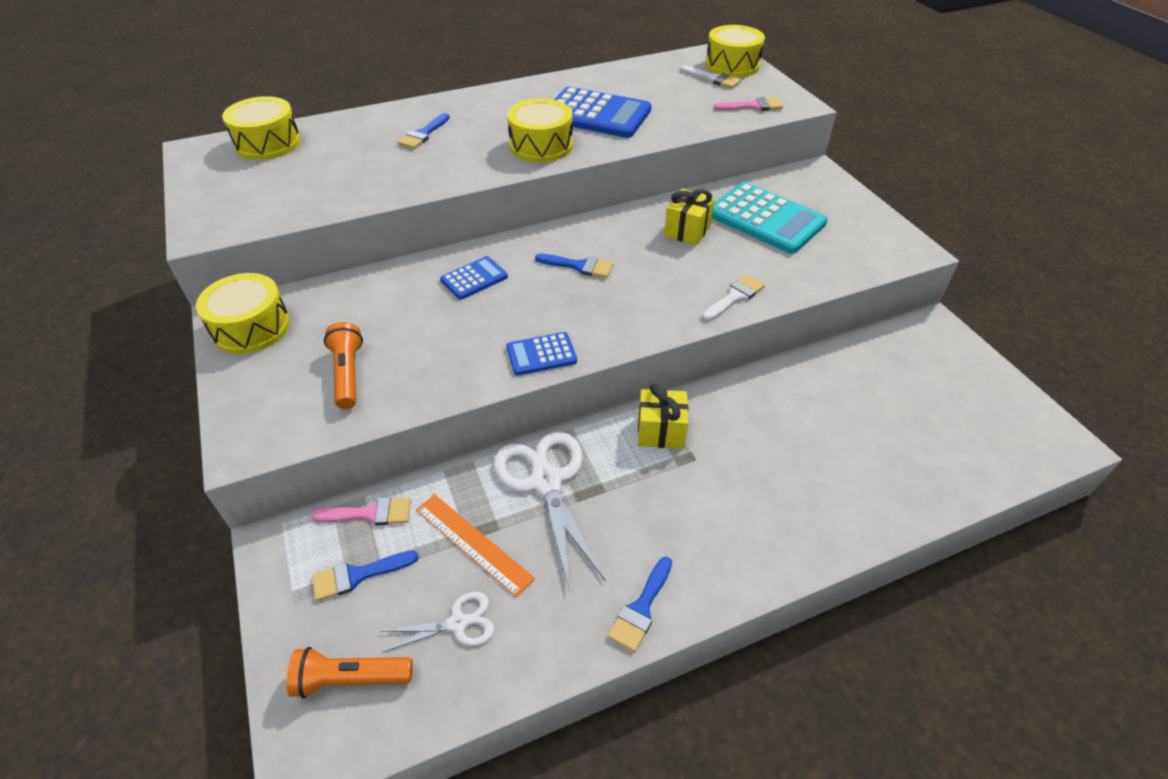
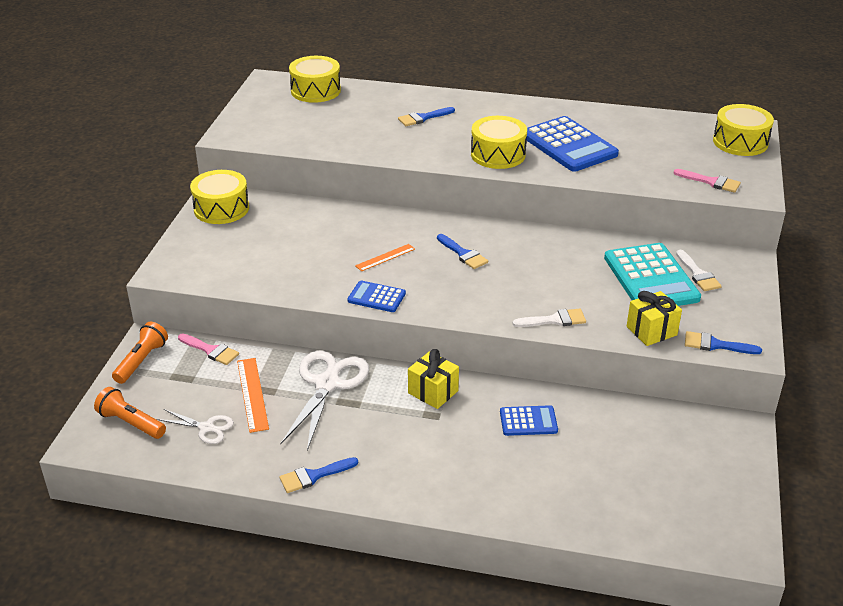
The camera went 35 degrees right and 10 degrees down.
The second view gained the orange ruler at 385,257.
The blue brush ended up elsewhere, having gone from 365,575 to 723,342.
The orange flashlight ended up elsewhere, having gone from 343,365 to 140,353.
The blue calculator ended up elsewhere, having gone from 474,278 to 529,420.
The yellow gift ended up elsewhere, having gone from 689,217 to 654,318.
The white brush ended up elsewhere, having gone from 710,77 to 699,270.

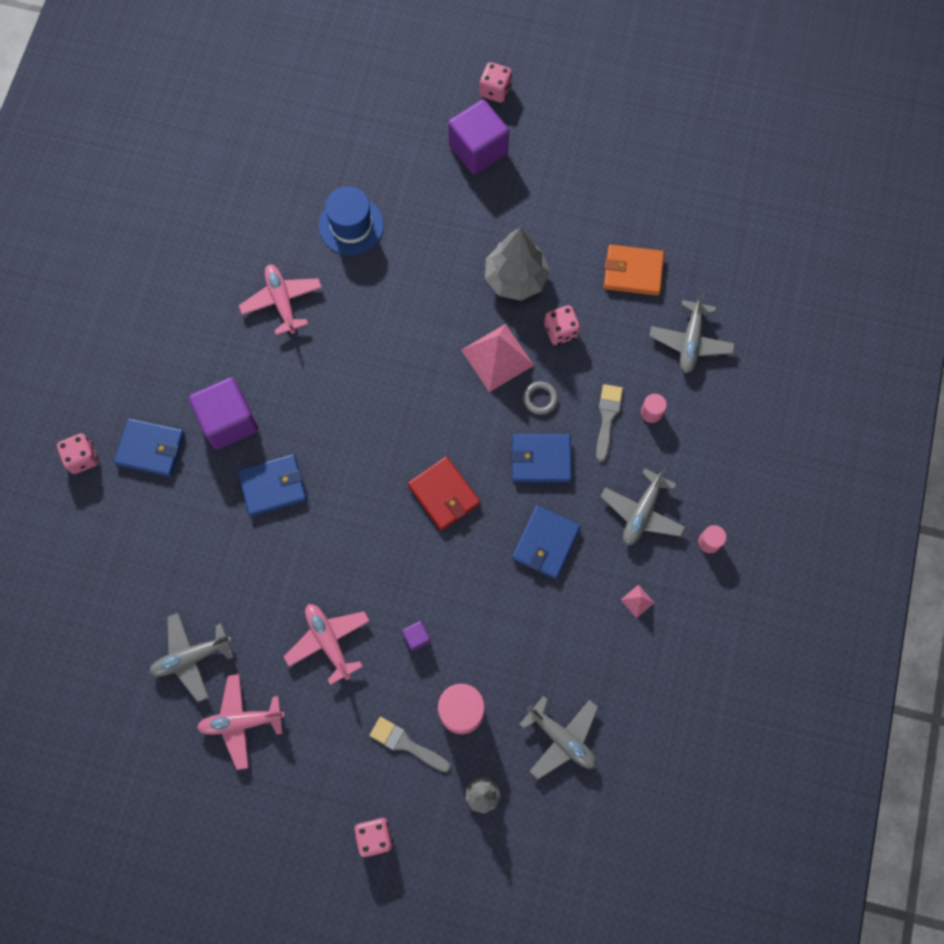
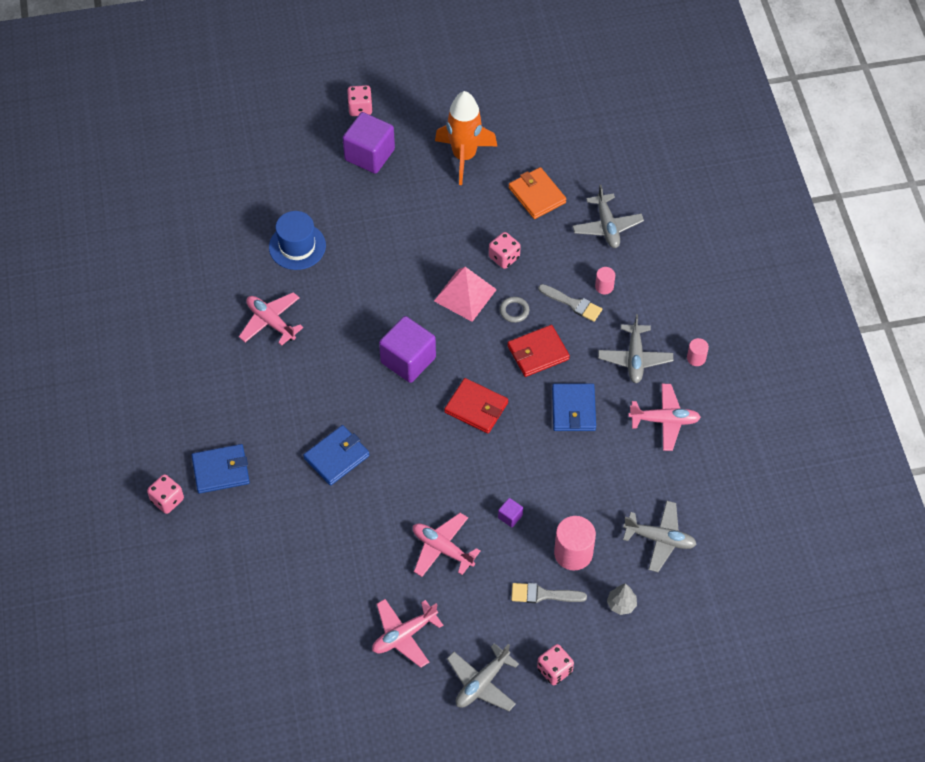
The camera went 25 degrees left and 15 degrees down.
The second view lost the grey tree at 517,264.
The second view gained the orange rocket at 466,138.
The grey plane ended up elsewhere, having gone from 191,657 to 483,677.
The purple cube ended up elsewhere, having gone from 223,413 to 407,349.
Where the pink pyramid stood at 637,601, the pink plane came to stand at 665,417.
What was the blue wallet at 541,458 turned into the red wallet at 538,351.
The grey brush at 609,423 ended up facing another way, 135 degrees clockwise from before.
The orange wallet at 634,270 ended up facing another way, 75 degrees clockwise from before.

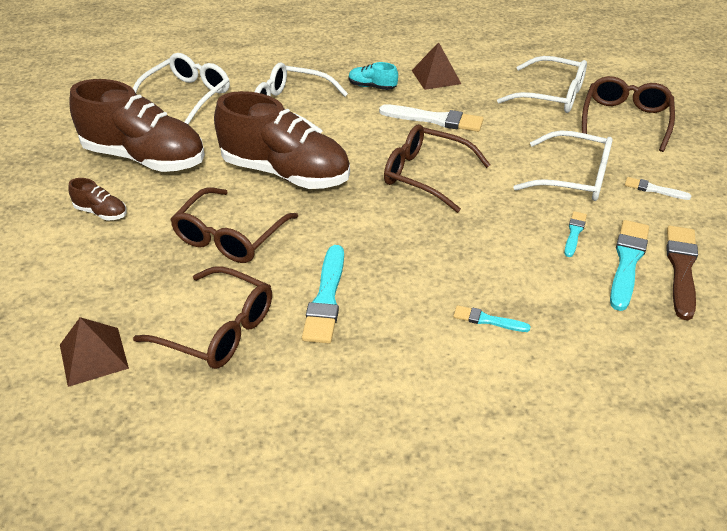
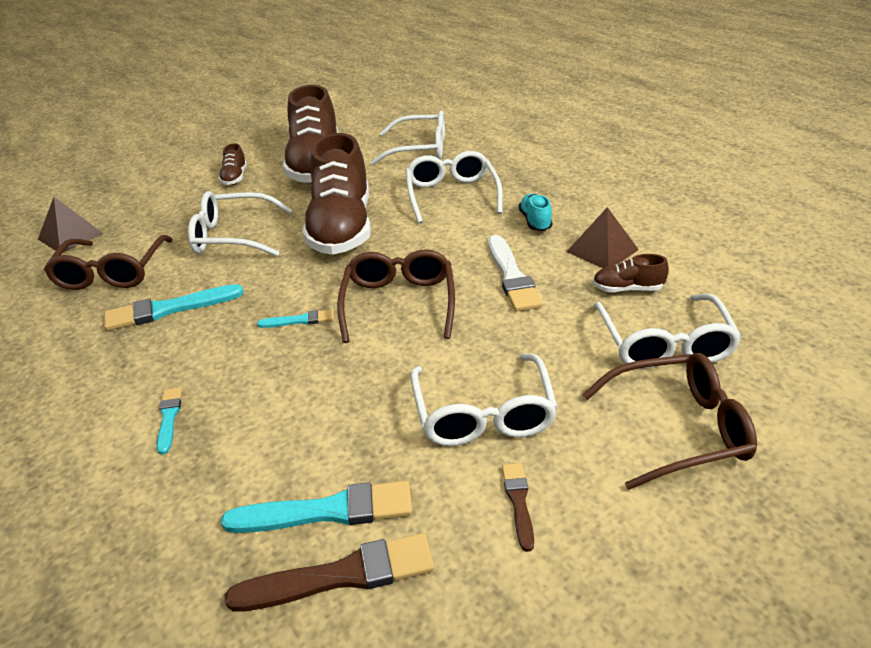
The camera went 65 degrees right and 5 degrees down.
The second view gained the brown shoe at 631,273.
The turquoise brush ended up elsewhere, having gone from 575,234 to 295,318.
What was the brown glasses at 234,225 turned into the white glasses at 240,223.
What was the white brush at 658,188 turned into the brown brush at 518,507.

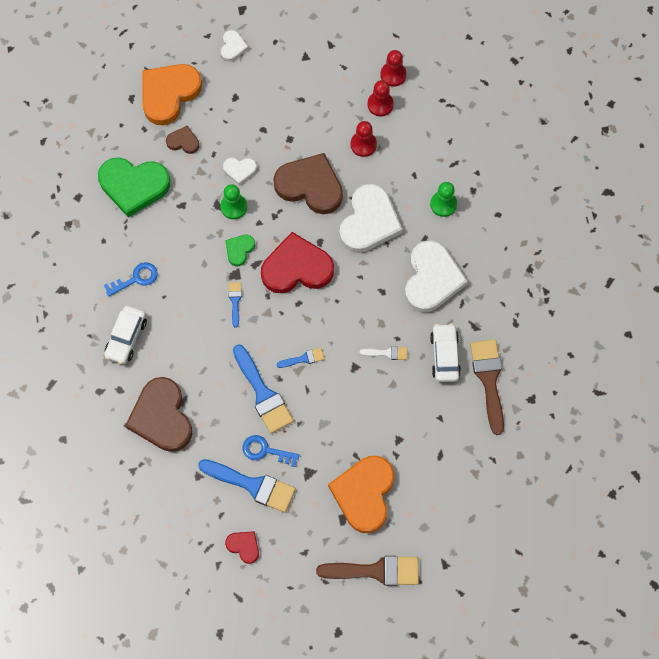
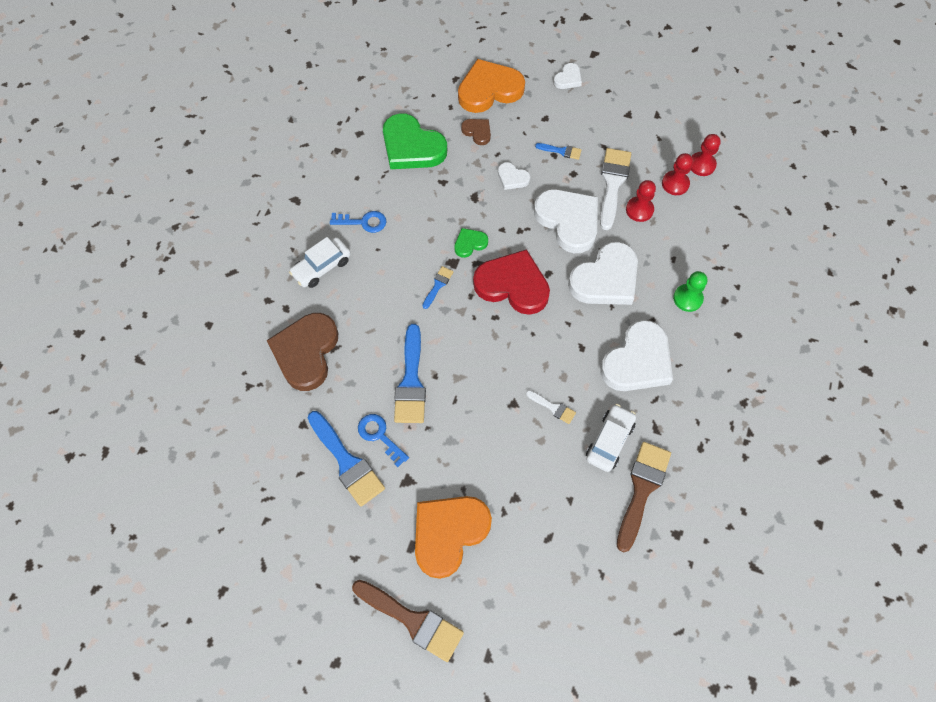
The camera went 30 degrees right and 5 degrees down.
The second view lost the green pawn at 233,201.
The second view lost the red heart at 242,547.
The second view gained the white brush at 615,189.
The blue brush ended up elsewhere, having gone from 301,358 to 558,151.
What was the brown heart at 308,183 turned into the white heart at 566,221.

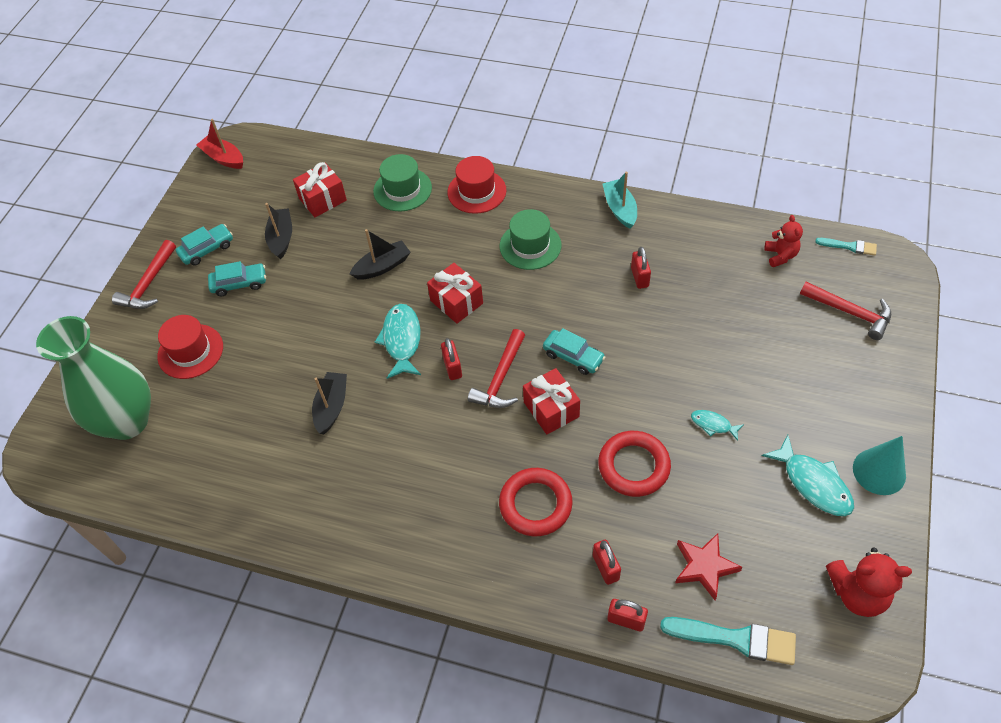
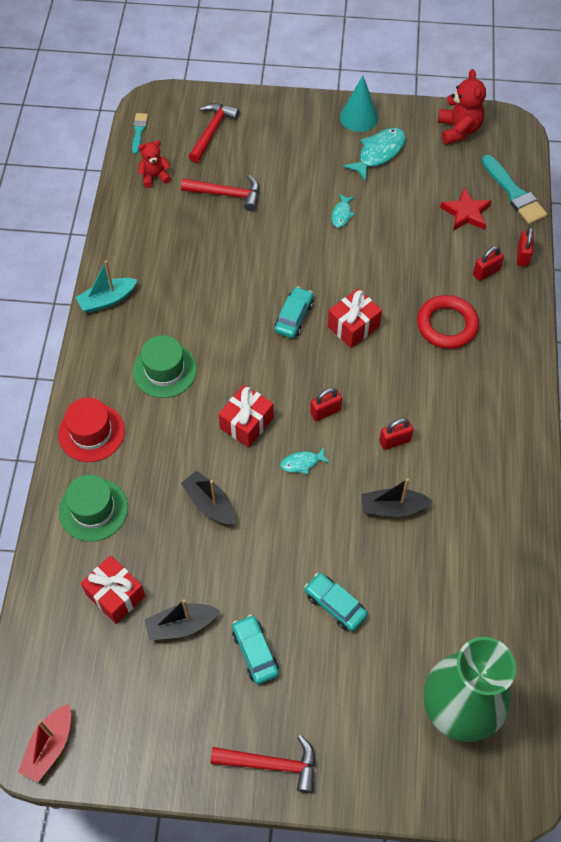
The camera went 105 degrees left and 5 degrees up.
The second view lost the red hat at 190,347.
The second view lost the red ring at 634,464.
The turquoise car ended up elsewhere, having gone from 204,245 to 335,602.
The red hammer ended up elsewhere, having gone from 496,368 to 220,193.
The red padlock ended up elsewhere, having gone from 641,268 to 396,434.
The turquoise brush at 728,641 ended up facing another way, 150 degrees clockwise from before.
The size of the turquoise fish at 398,341 changed by a factor of 0.55.

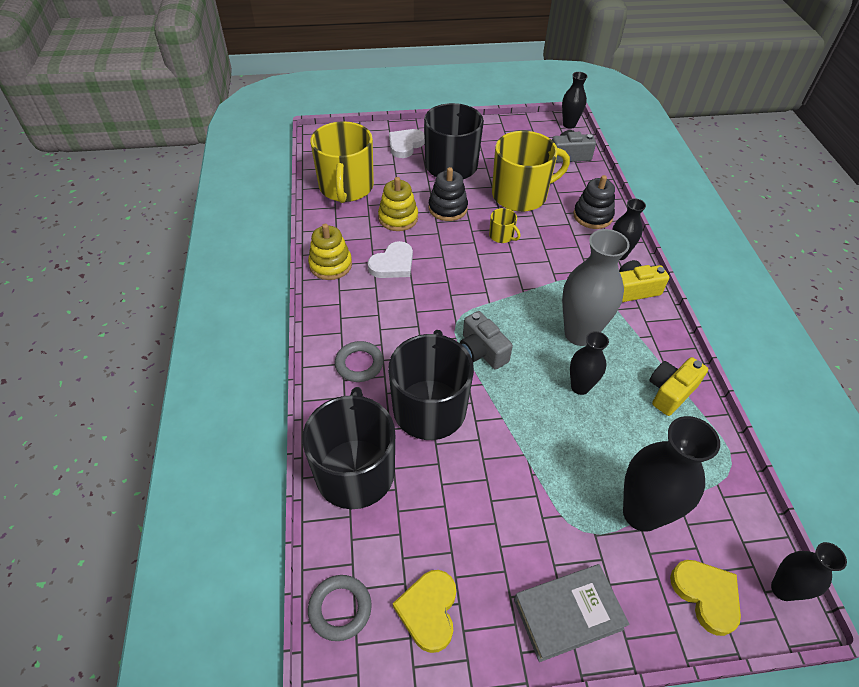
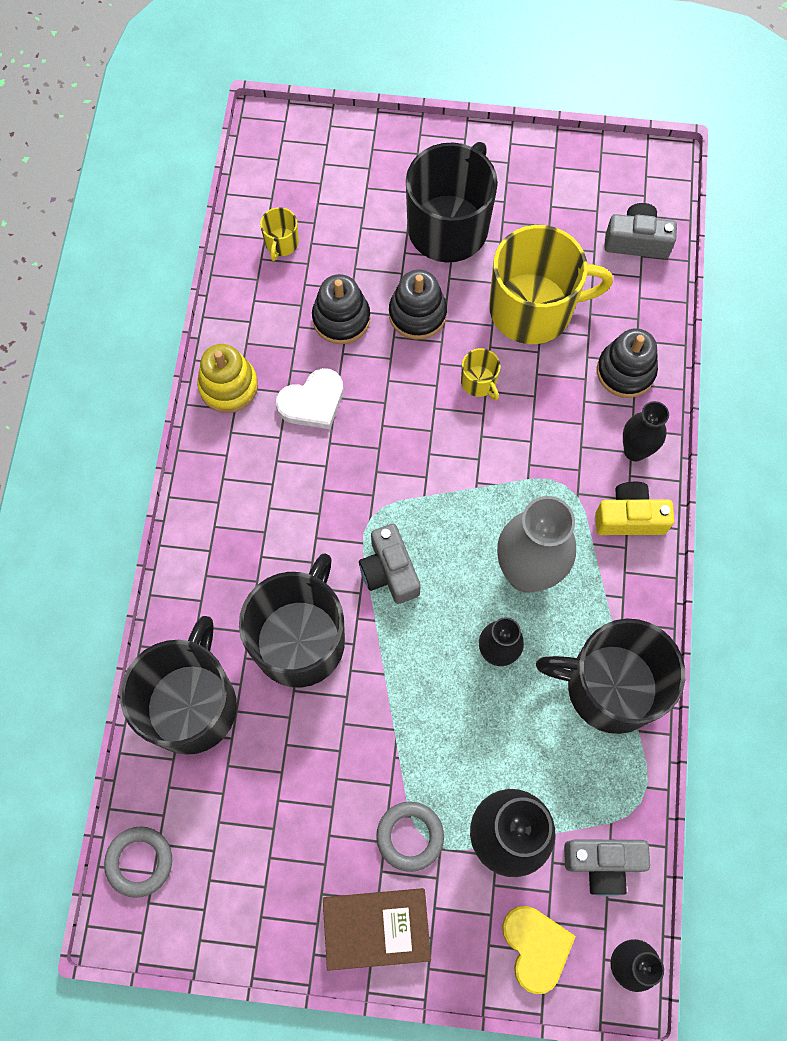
The camera went 15 degrees right and 20 degrees up.
The second view lost the white heart at 407,143.
The second view lost the yellow heart at 424,611.
The second view lost the black vase at 575,100.
The second view gained the grey camera at 607,868.
The grey ring ended up elsewhere, having gone from 359,361 to 410,836.
Where the yellow camera stood at 678,386, the black mug came to stand at 610,676.
What was the yellow stacking toy at 398,204 turned into the black stacking toy at 341,309.
What was the grey book at 572,613 turned into the brown book at 377,929.
The size of the yellow mug at 342,162 changed by a factor of 0.42.

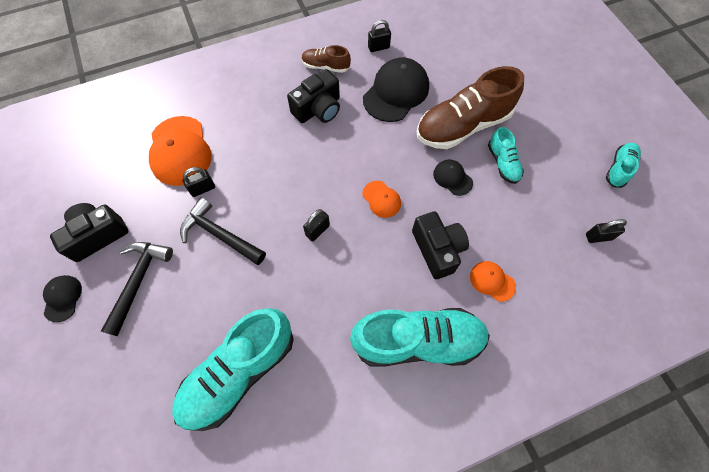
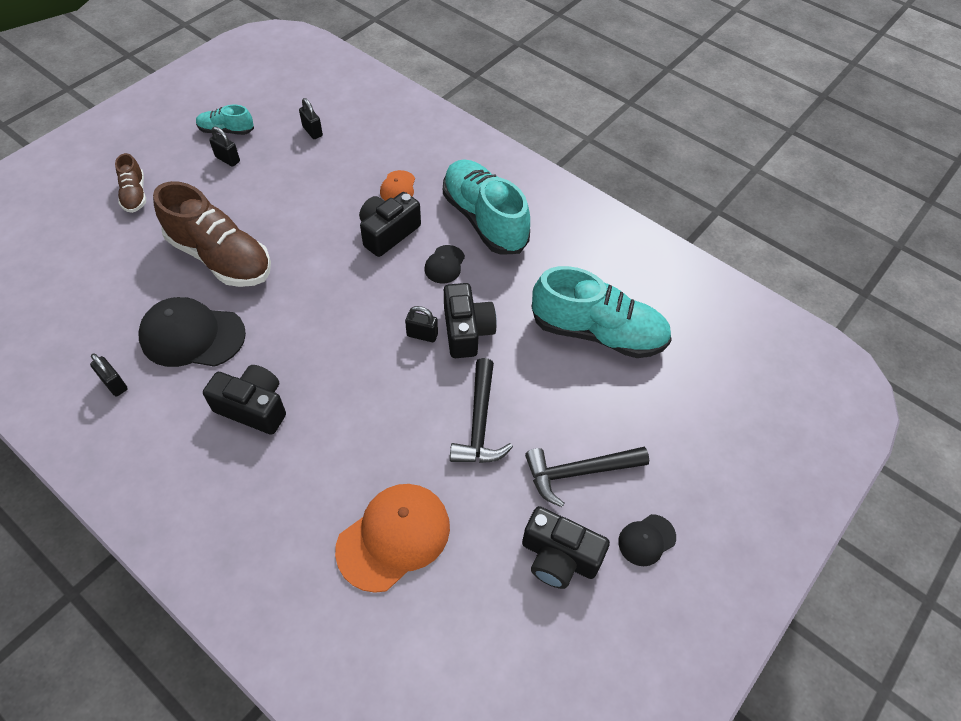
The camera went 120 degrees left and 10 degrees down.
The second view lost the orange cap at 381,199.
The second view lost the turquoise shoe at 506,155.
The second view gained the black camera at 470,320.
The black padlock ended up elsewhere, having gone from 198,182 to 224,147.
The brown shoe ended up elsewhere, having gone from 326,59 to 130,183.
The black cap ended up elsewhere, having gone from 453,178 to 445,264.

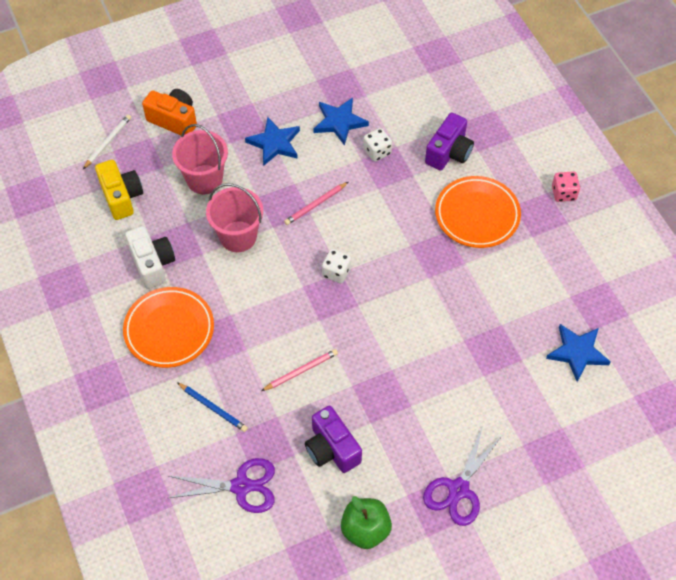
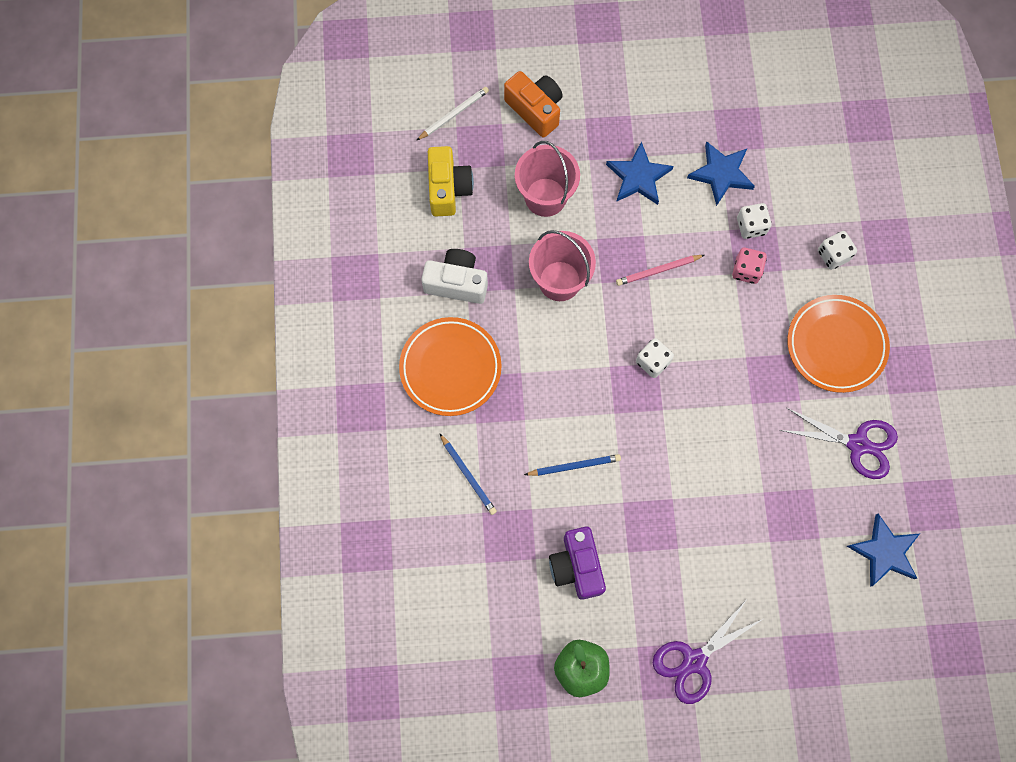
The camera went 20 degrees right and 15 degrees up.
The purple scissors ended up elsewhere, having gone from 221,485 to 839,443.
The pink dice ended up elsewhere, having gone from 566,187 to 749,266.
Where the purple camera stood at 449,141, the white dice came to stand at 837,250.
What was the pink pencil at 299,370 turned into the blue pencil at 572,465.
The white camera at 150,257 ended up facing another way, 75 degrees counterclockwise from before.

